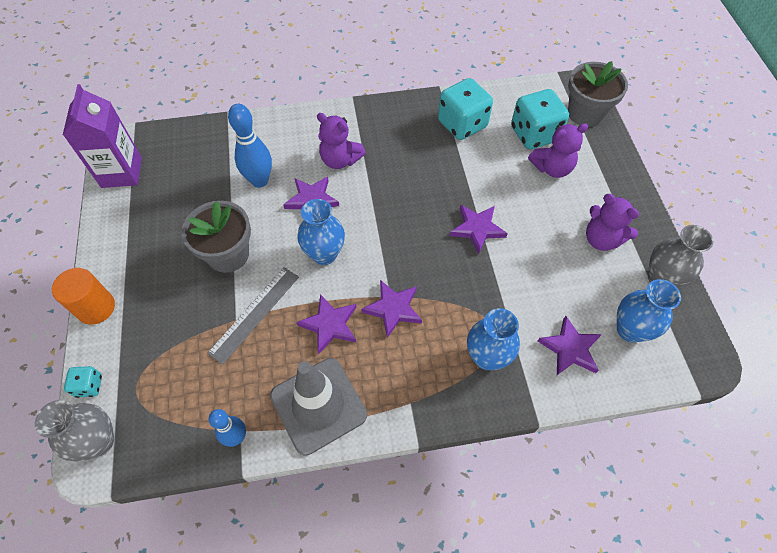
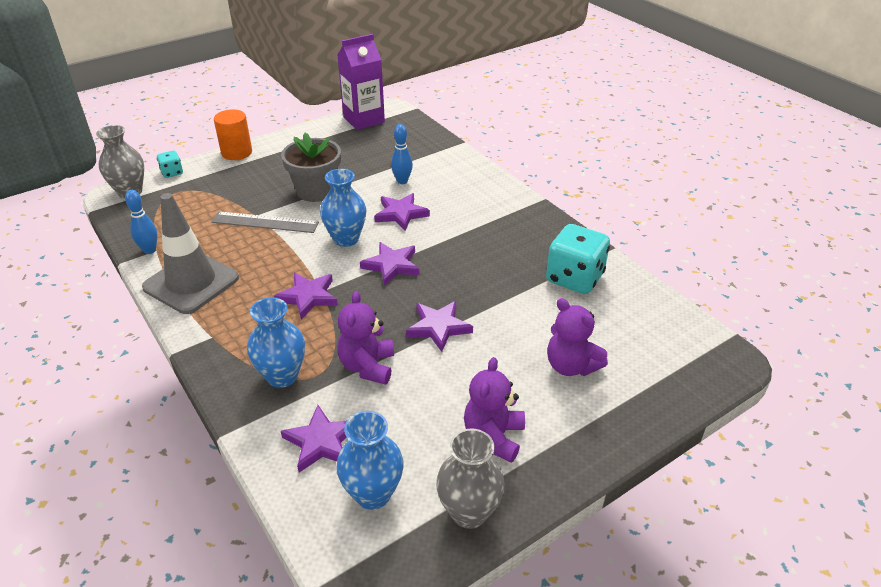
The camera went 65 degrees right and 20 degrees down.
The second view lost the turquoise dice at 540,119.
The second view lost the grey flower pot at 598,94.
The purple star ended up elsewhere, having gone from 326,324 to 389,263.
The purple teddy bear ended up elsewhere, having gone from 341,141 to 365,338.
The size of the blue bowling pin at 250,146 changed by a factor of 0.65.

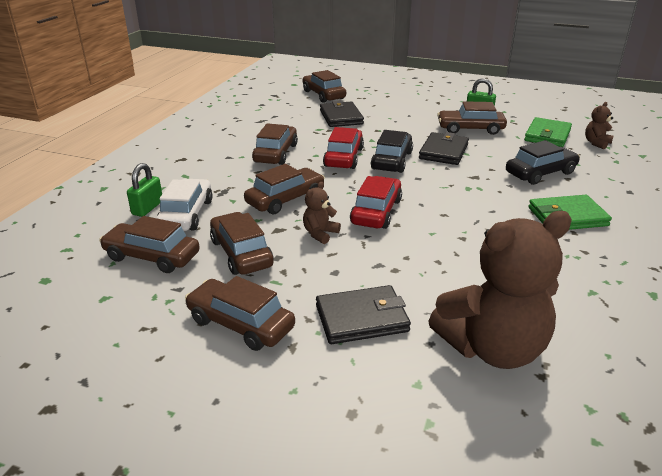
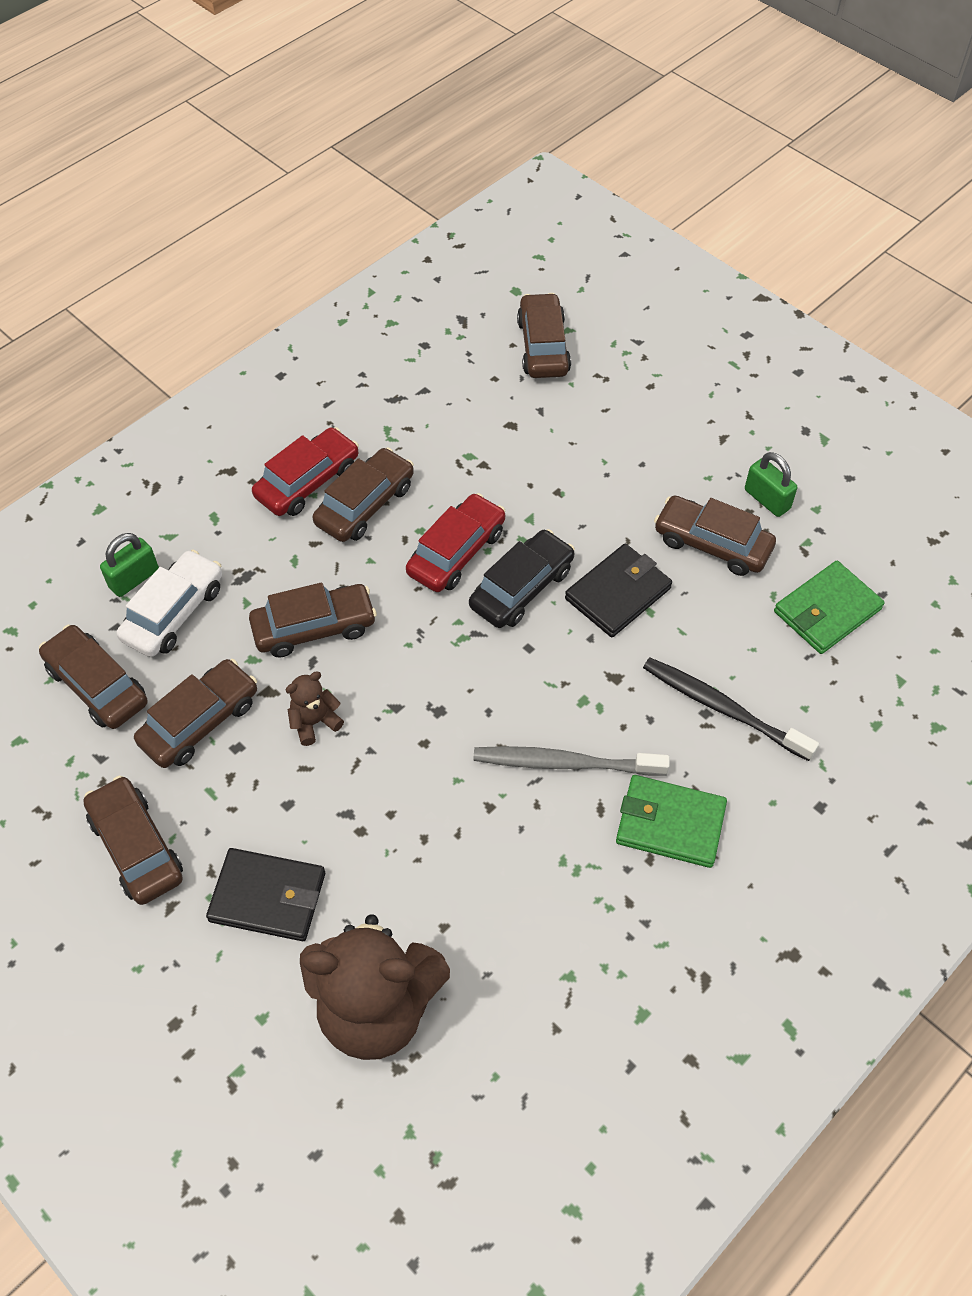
The camera went 25 degrees right and 25 degrees up.
The second view lost the black wallet at 342,114.
The second view lost the brown teddy bear at 599,125.
The second view gained the grey toothbrush at 571,761.
The red car ended up elsewhere, having gone from 376,202 to 305,471.
Where the black car stood at 543,162, the black toothbrush came to stand at 731,709.
The brown car at 242,243 ended up facing another way, 45 degrees clockwise from before.

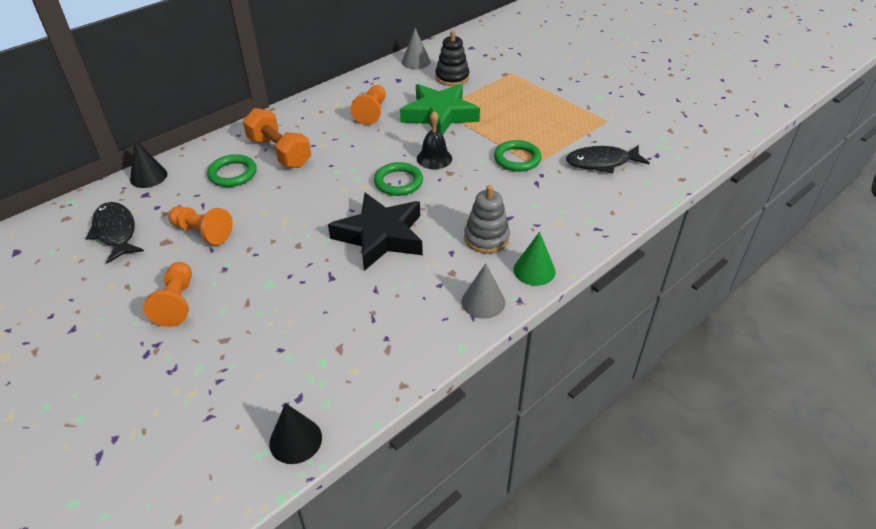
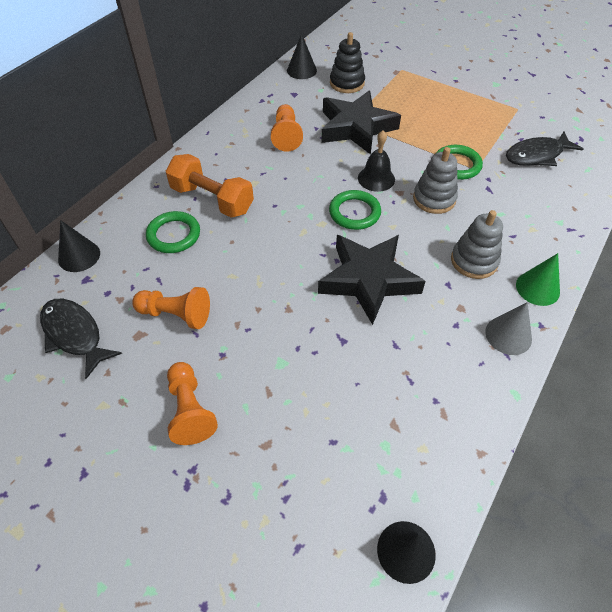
The camera went 15 degrees left and 10 degrees up.
The second view gained the grey stacking toy at 435,180.
What was the green star at 440,109 turned into the black star at 361,122.
What was the grey cone at 416,48 turned into the black cone at 302,56.

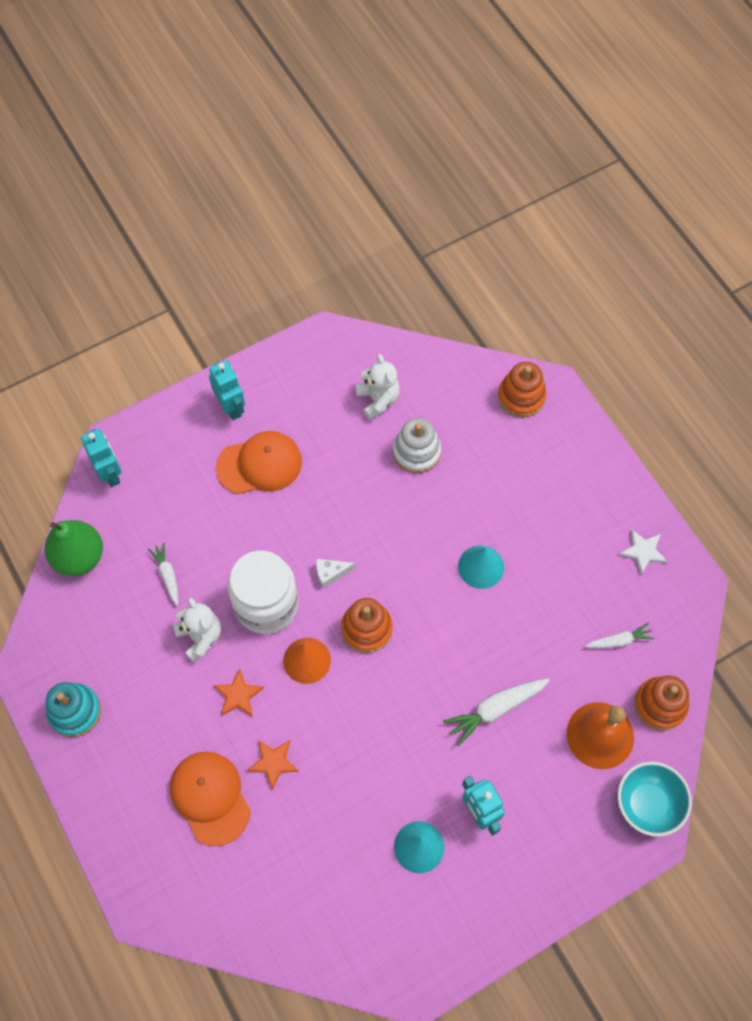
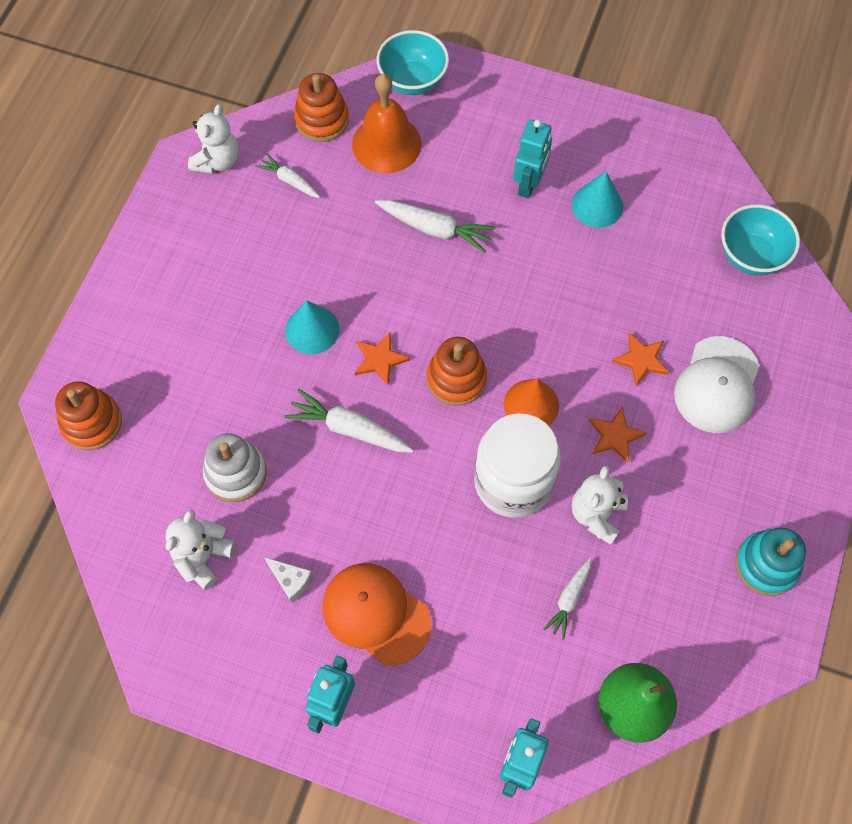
The camera went 130 degrees left and 0 degrees up.
The second view lost the white star at 643,551.
The second view gained the white teddy bear at 213,139.
The second view gained the white carrot at 349,420.
The second view gained the orange star at 382,359.
The second view gained the turquoise bowl at 760,239.
The white cheese ended up elsewhere, having gone from 335,573 to 288,580.
What was the orange cap at 210,799 turned into the white cap at 717,384.

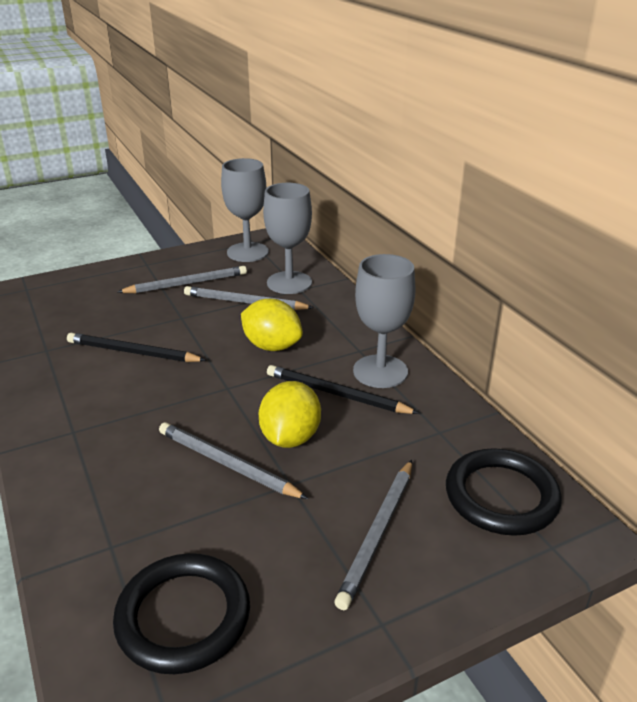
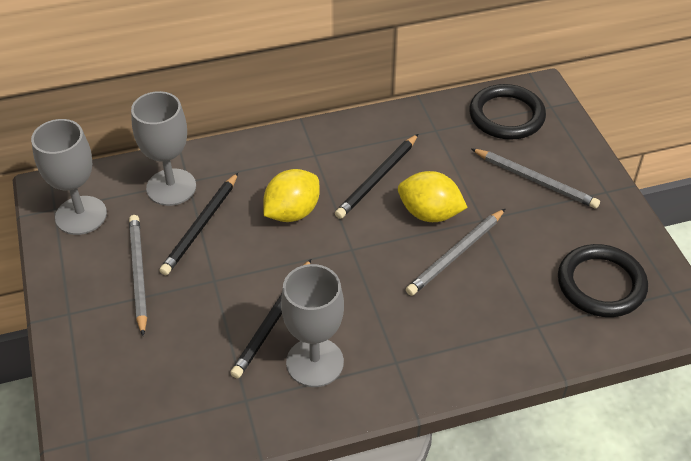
The camera went 80 degrees left and 15 degrees up.
The grey goblet ended up elsewhere, having gone from 384,321 to 312,325.
What was the grey pencil at 249,298 turned into the black pencil at 198,224.

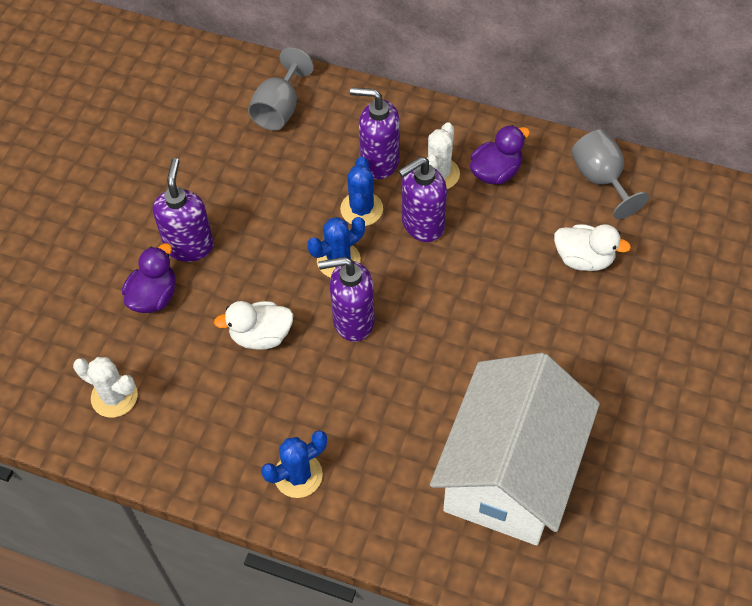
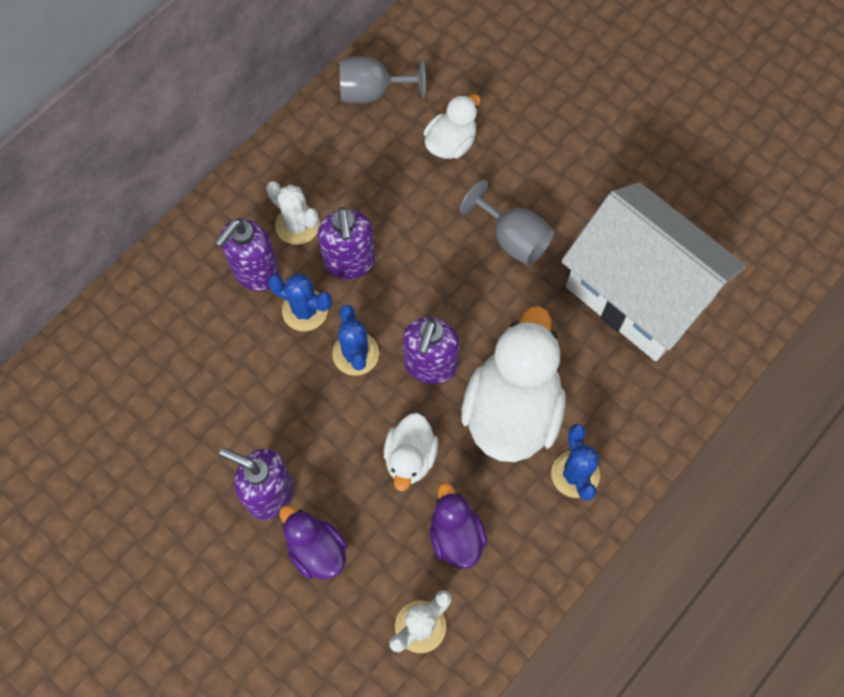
The camera went 70 degrees left and 10 degrees up.
The second view gained the white duck at 513,384.
The grey goblet ended up elsewhere, having gone from 281,89 to 507,223.
The purple duck ended up elsewhere, having gone from 500,155 to 458,526.

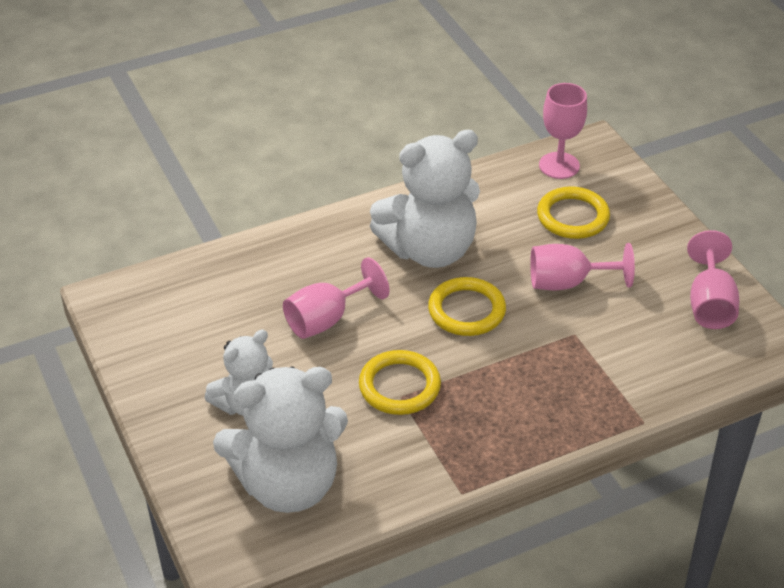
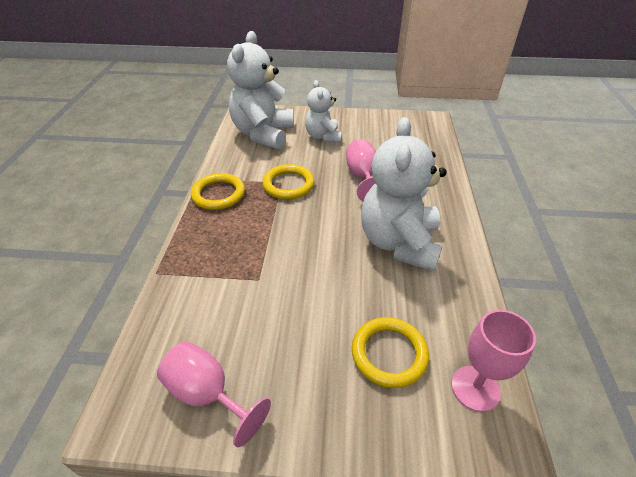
The camera went 120 degrees right and 0 degrees up.
The second view lost the pink goblet at 582,266.
The yellow ring ended up elsewhere, having gone from 467,306 to 218,191.

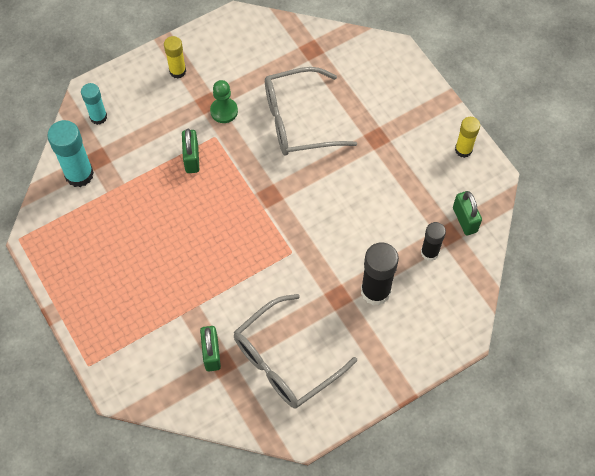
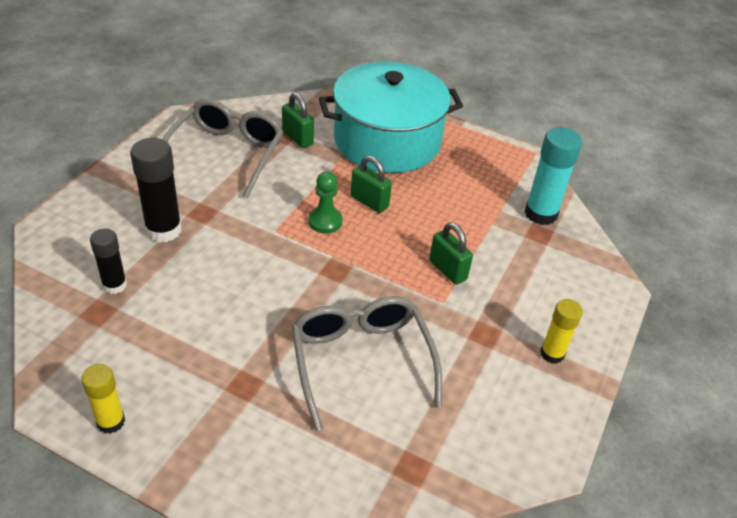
The camera went 145 degrees right and 20 degrees down.
The second view lost the turquoise glue stick at 94,104.
The second view gained the turquoise pot at 391,117.
The green pawn ended up elsewhere, having gone from 224,101 to 325,202.
The green padlock ended up elsewhere, having gone from 467,213 to 371,184.
The grey glasses at 311,111 ended up facing another way, 60 degrees counterclockwise from before.

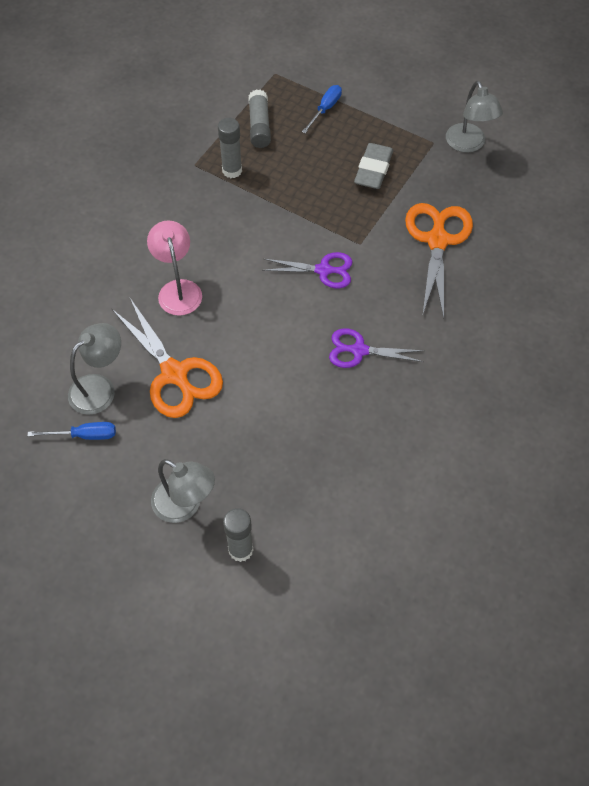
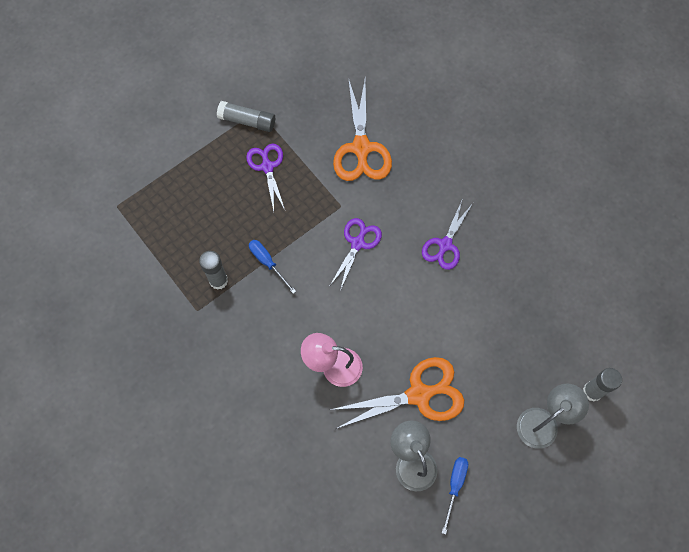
The camera went 70 degrees left and 10 degrees up.
The second view lost the grey lamp at 474,117.
The grey glue stick ended up elsewhere, having gone from 259,118 to 246,116.
The blue screwdriver ended up elsewhere, having gone from 322,109 to 272,267.
Where the grey eraser stood at 373,166, the purple scissors came to stand at 265,177.
The orange scissors at 439,261 ended up facing another way, 120 degrees counterclockwise from before.

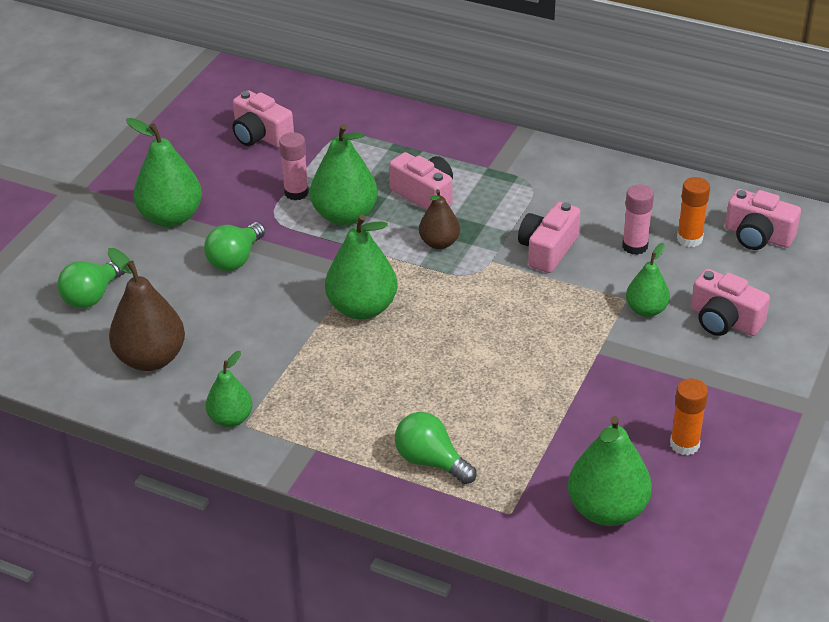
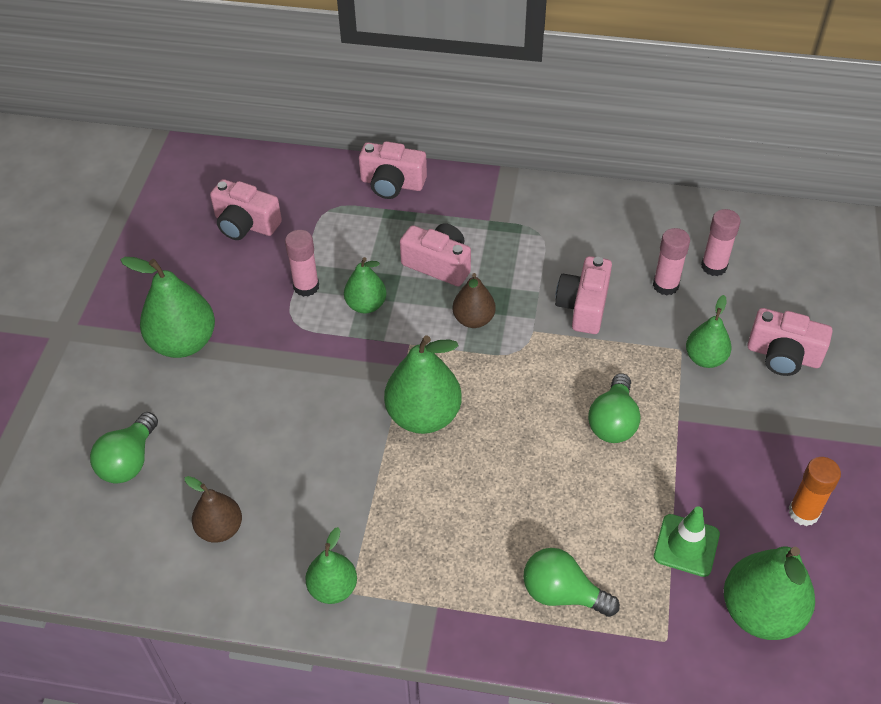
The camera went 15 degrees left and 10 degrees up.
The second view gained the green traffic cone at 687,541.
The green light bulb ended up elsewhere, having gone from 234,246 to 614,408.
The pink camera ended up elsewhere, having gone from 763,219 to 393,170.
What was the orange glue stick at 693,212 turned into the pink glue stick at 721,242.
The size of the brown pear at 146,309 changed by a factor of 0.60.
The size of the green pear at 344,174 changed by a factor of 0.60.

